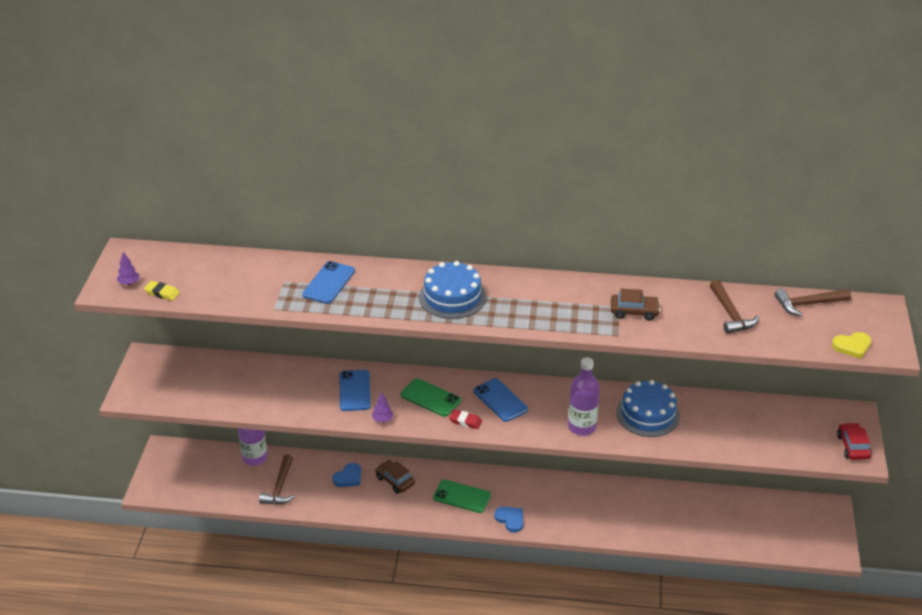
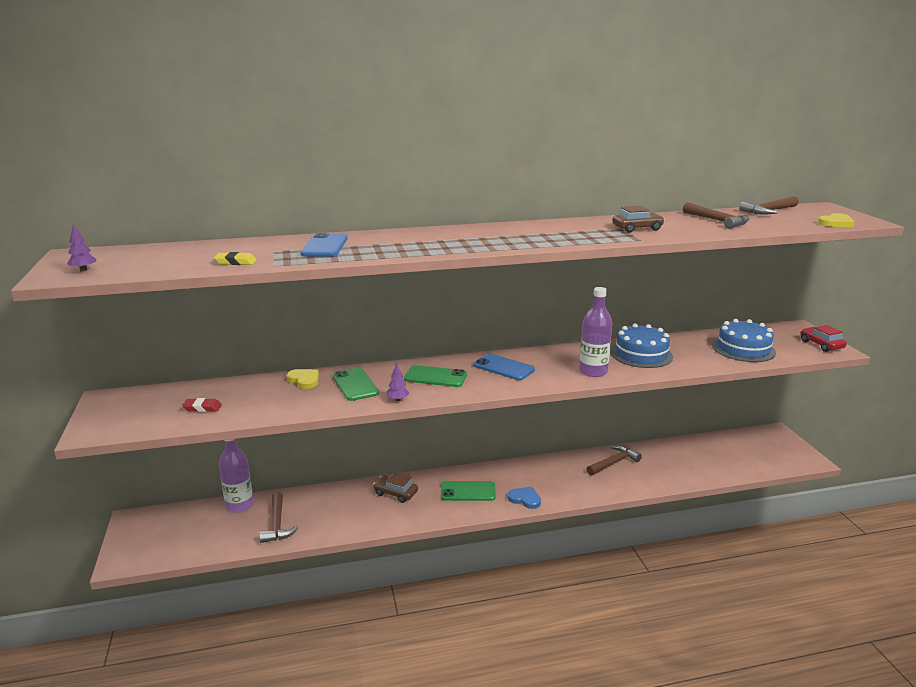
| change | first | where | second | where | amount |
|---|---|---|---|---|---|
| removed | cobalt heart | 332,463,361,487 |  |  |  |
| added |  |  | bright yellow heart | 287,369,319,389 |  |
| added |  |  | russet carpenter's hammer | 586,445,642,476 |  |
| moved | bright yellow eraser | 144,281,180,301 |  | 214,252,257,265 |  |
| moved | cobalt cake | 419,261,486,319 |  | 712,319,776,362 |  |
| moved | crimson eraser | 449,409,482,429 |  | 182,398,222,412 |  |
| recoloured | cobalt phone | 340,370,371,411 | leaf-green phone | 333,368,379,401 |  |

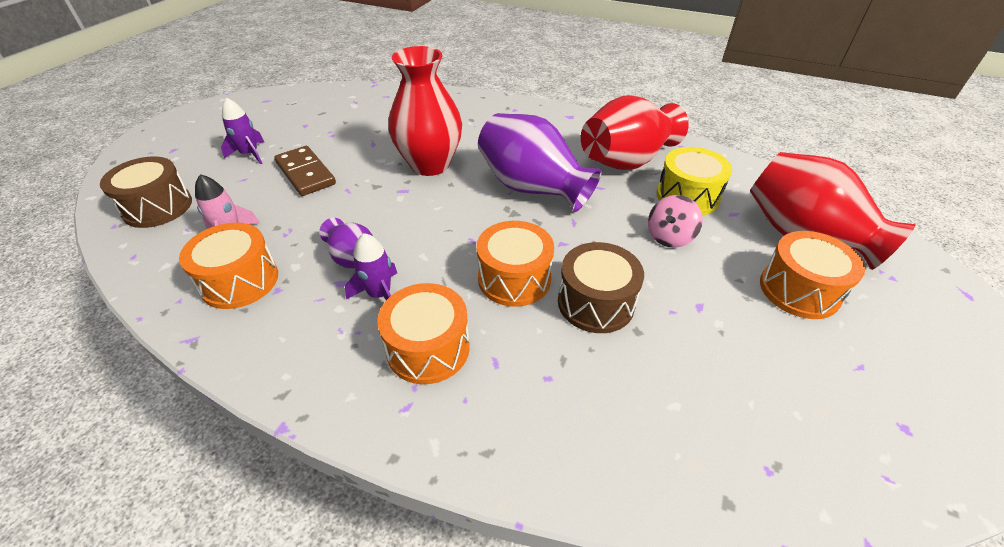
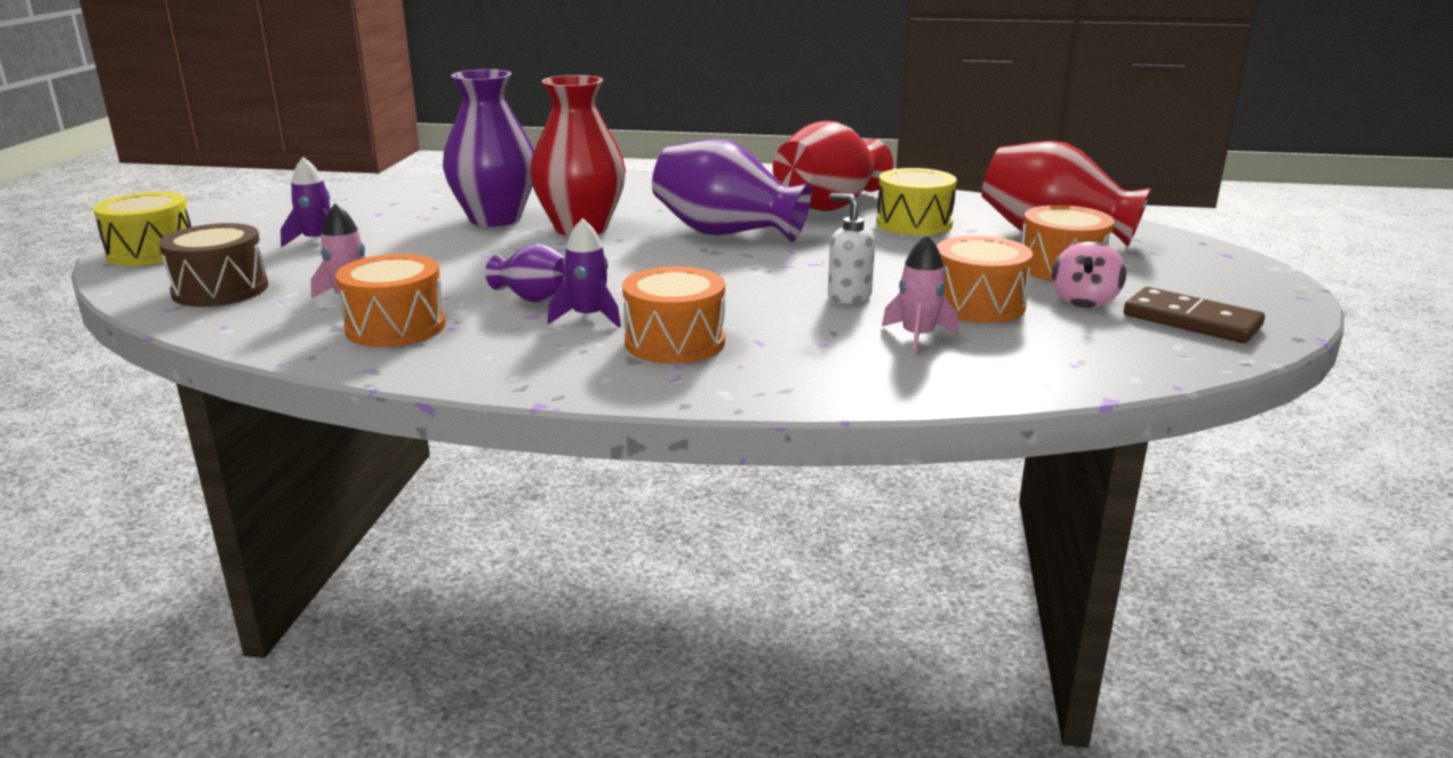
| change | first | where | second | where | amount |
|---|---|---|---|---|---|
| added |  |  | bright yellow snare drum | 93,192,192,266 |  |
| added |  |  | purple tall vase | 443,69,534,227 |  |
| added |  |  | rose-pink spaceship | 882,234,958,355 |  |
| moved | russet domino tile | 274,146,336,196 |  | 1124,287,1265,343 |  |
| moved | orange snare drum | 476,221,554,307 |  | 937,235,1033,323 |  |
| moved | rose-pink spinning top | 648,195,703,248 |  | 1052,241,1126,308 |  |
| replaced | russet snare drum | 558,242,644,333 | white soap pump | 828,193,875,304 |  |

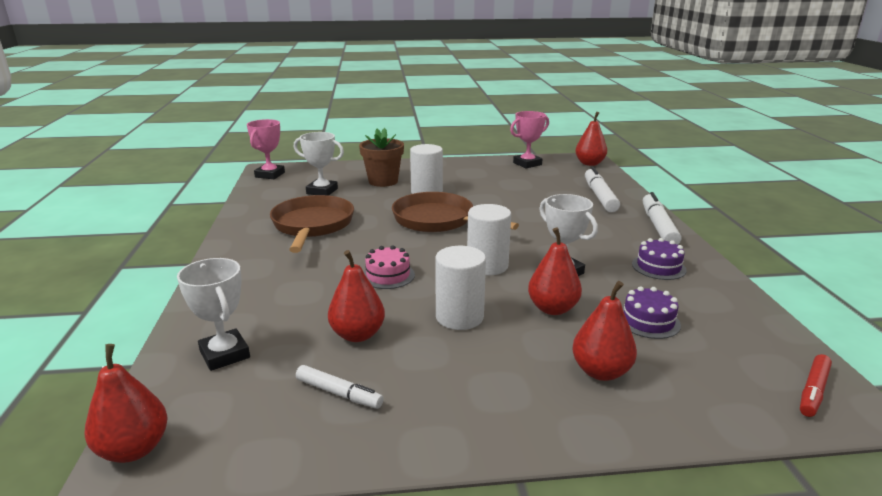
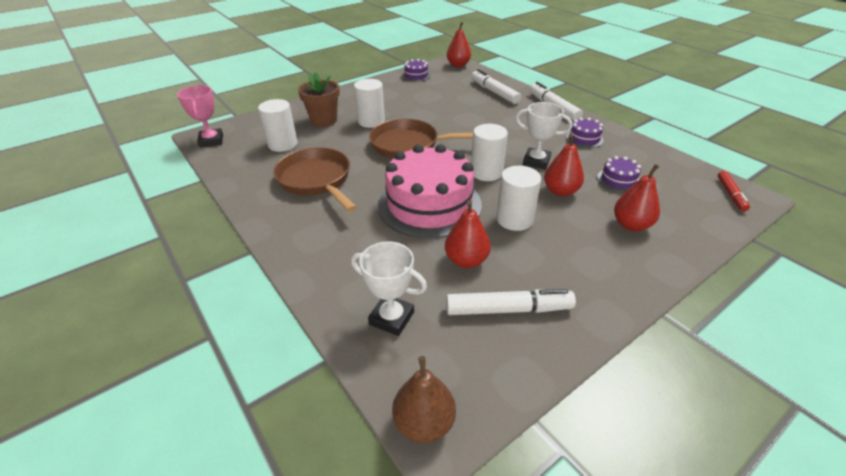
| change | first | where | second | where | amount |
|---|---|---|---|---|---|
| replaced | white award cup | 294,132,344,196 | white cylinder | 258,99,298,152 |  |
| replaced | rose-pink award cup | 510,111,549,168 | purple cake | 402,59,431,82 |  |
| recoloured | crimson pear fruit | 85,344,168,463 | russet pear fruit | 392,356,456,443 |  |
| resized | white felt pen | 296,365,384,409 |  | 446,289,576,315 | x1.64 |
| resized | rose-pink cake | 363,245,415,289 |  | 378,144,482,239 | x2.36 |

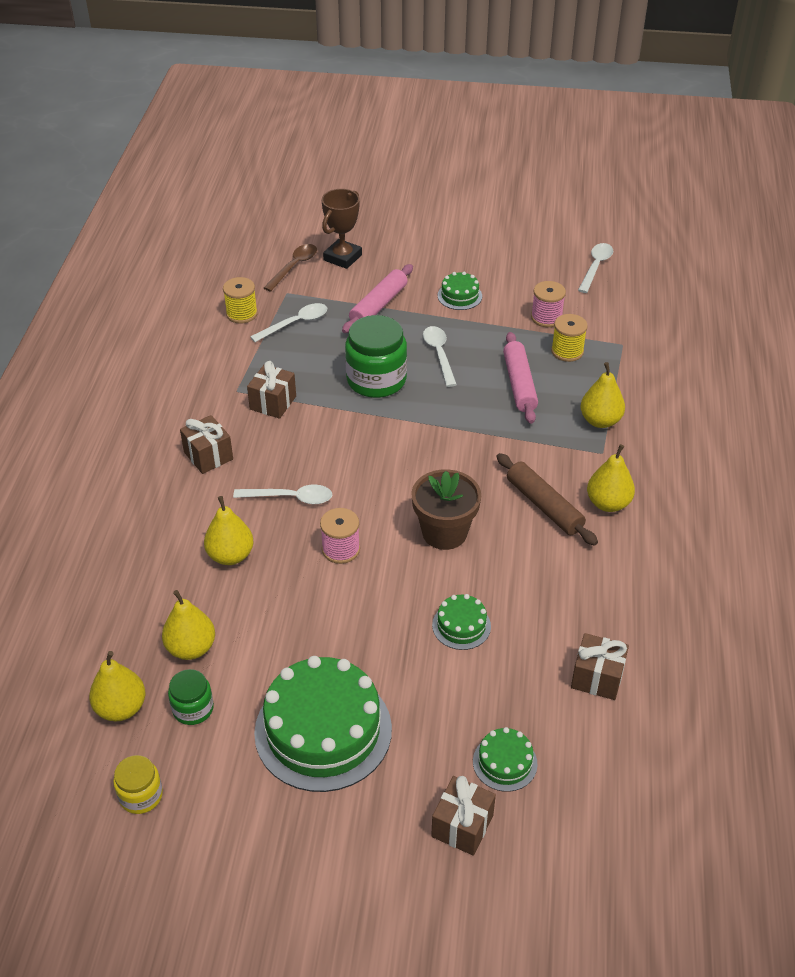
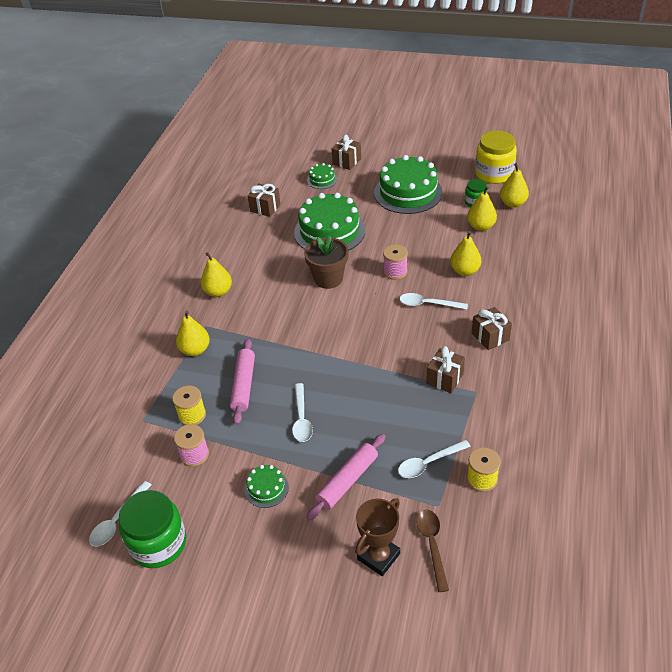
| change | first | where | second | where | amount |
|---|---|---|---|---|---|
| removed | russet pastry roller | 497,453,598,546 |  |  |  |
| moved | leaf-green jar | 345,315,407,398 |  | 119,490,186,568 |  |
| turned | russet teaspoon | 264,244,317,292 |  | 416,509,449,592 | 135 degrees clockwise |
| resized | bright yellow jar | 113,755,163,814 |  | 475,131,517,184 | x1.86 |
| resized | leaf-green cake | 432,594,491,650 |  | 294,193,365,250 | x2.17 |

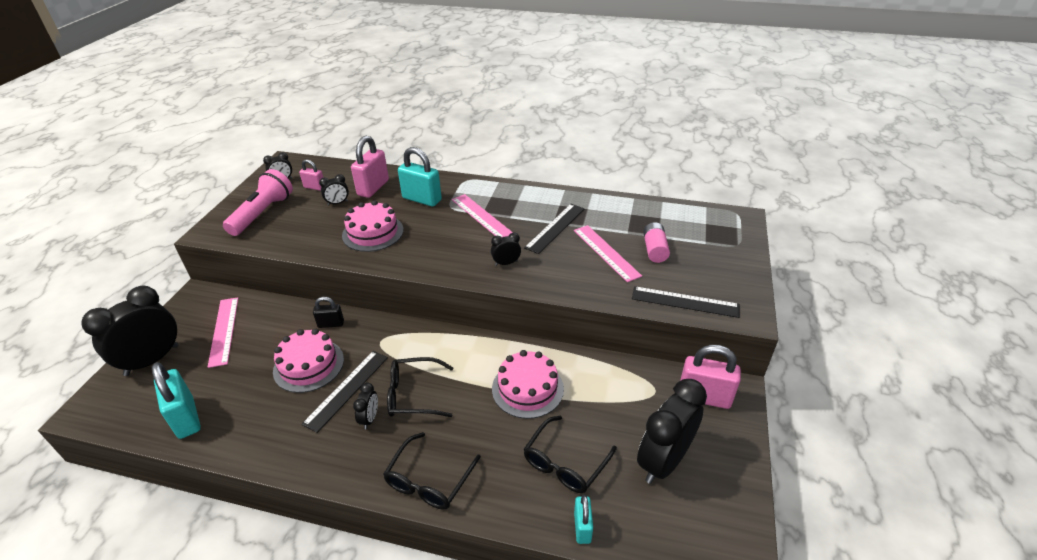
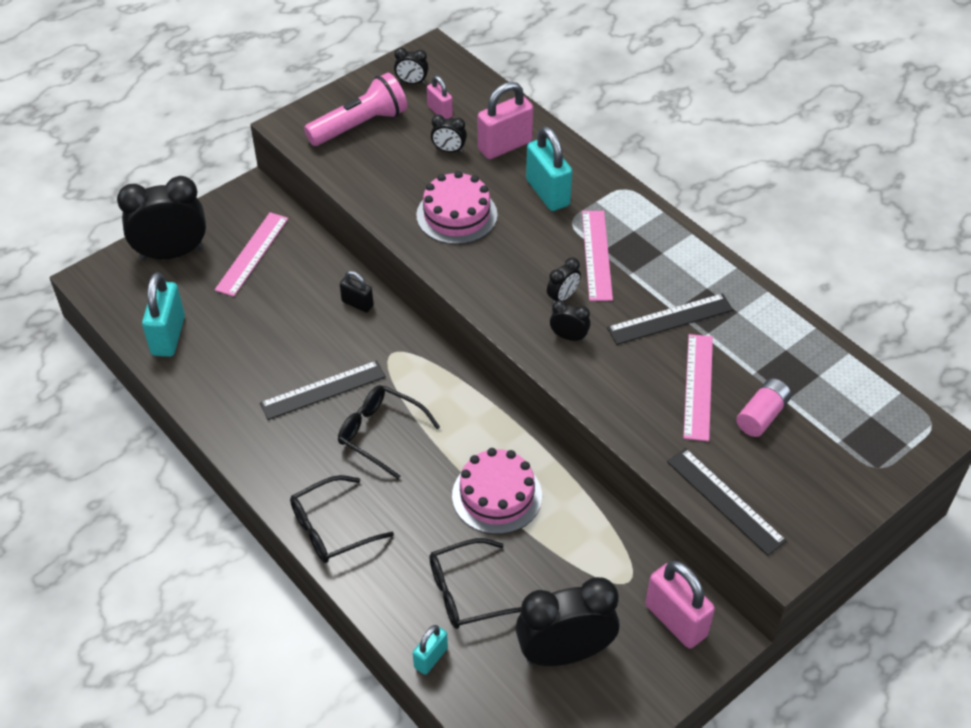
| change | first | where | second | where | amount |
|---|---|---|---|---|---|
| removed | rose-pink cake | 273,329,344,393 |  |  |  |
| moved | ebony bedside clock | 353,383,378,429 |  | 547,258,581,305 |  |

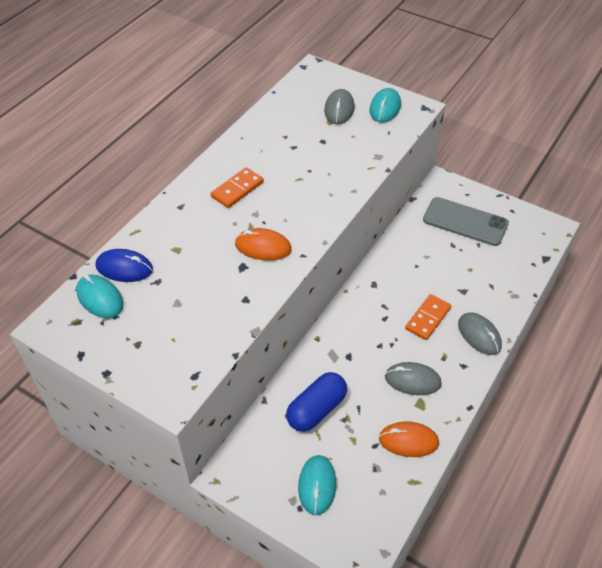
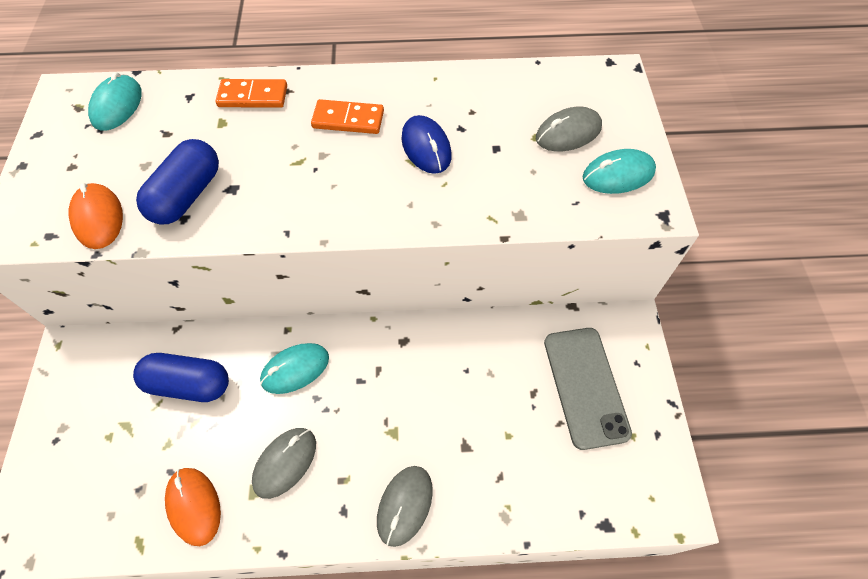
| change | first | where | second | where | amount |
|---|---|---|---|---|---|
| added |  |  | cobalt capsule | 136,139,219,225 |  |
| moved | cobalt computer mouse | 96,249,153,282 |  | 401,115,452,174 |  |
| moved | orange computer mouse | 235,228,292,261 |  | 69,183,123,249 |  |
| moved | aqua computer mouse | 298,455,336,515 |  | 260,343,329,394 |  |
| moved | orange domino tile | 405,294,451,340 |  | 215,79,287,108 |  |
| turned | grey computer mouse | 385,362,442,395 |  | 252,428,316,499 | 60 degrees clockwise |

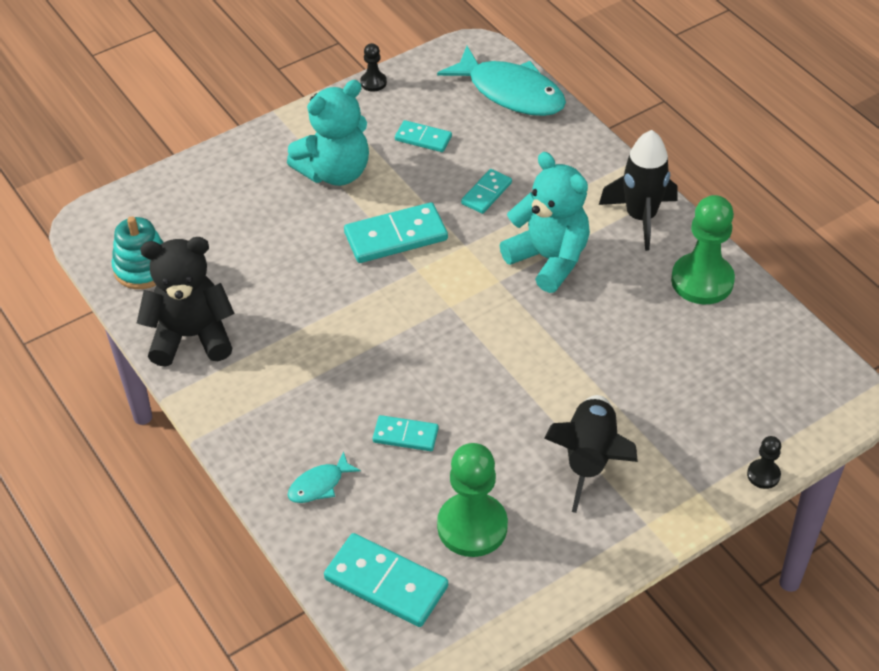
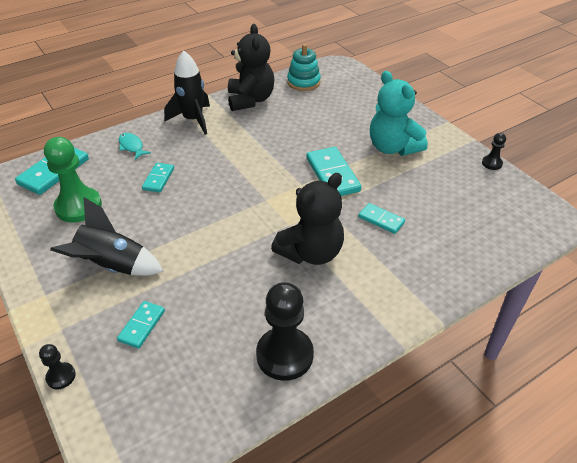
| change | first | where | second | where | amount |
|---|---|---|---|---|---|
| removed | aqua fish | 437,46,566,116 |  |  |  |
| moved | aqua domino tile | 395,120,452,152 |  | 117,301,165,349 |  |
| moved | ebony spaceship | 599,130,677,251 |  | 164,51,210,135 |  |
| recoloured | aqua teddy | 499,152,590,293 | ebony teddy | 271,173,344,265 |  |
| recoloured | leaf-green game pawn | 671,195,735,304 | ebony game pawn | 256,282,314,381 |  |

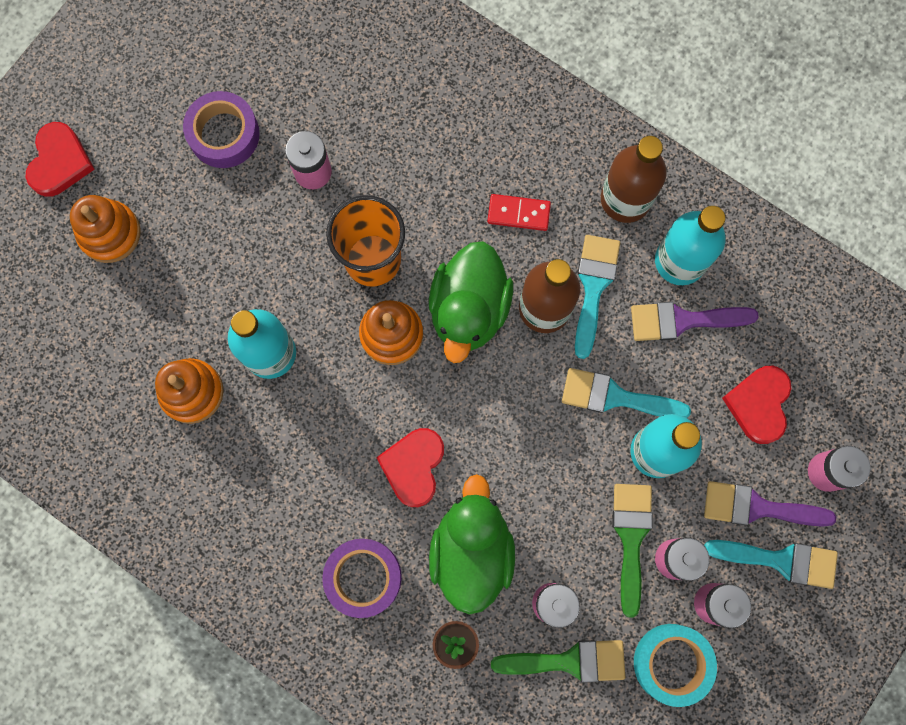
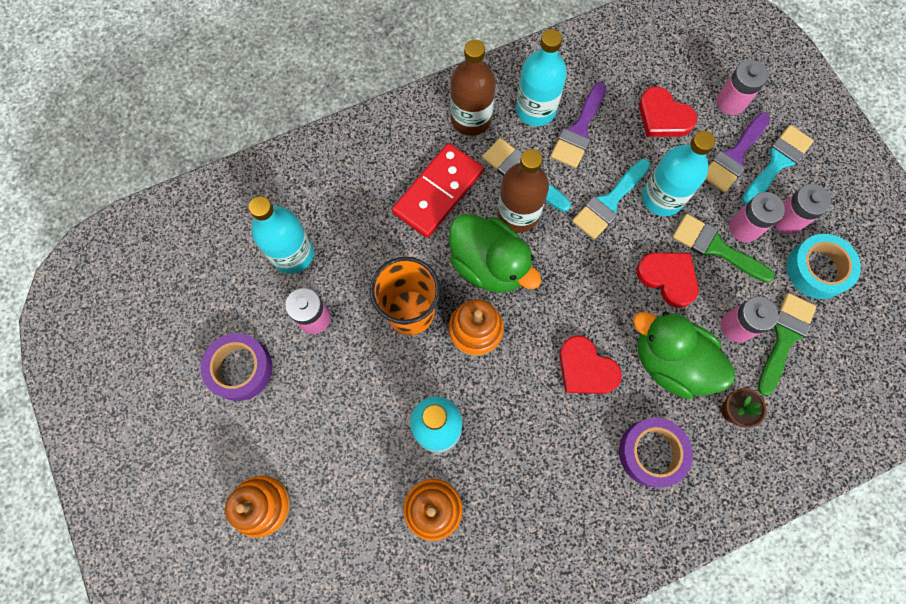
| change | first | where | second | where | amount |
|---|---|---|---|---|---|
| added |  |  | aqua drink bottle | 249,196,314,274 |  |
| moved | crimson heart | 25,122,95,197 |  | 636,252,699,308 |  |
| resized | crimson domino tile | 487,194,551,231 |  | 392,143,484,238 | x1.86 |

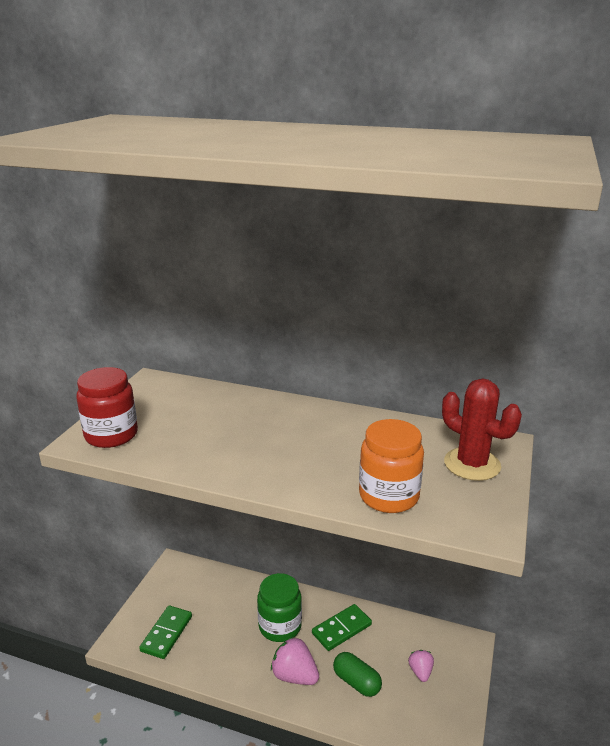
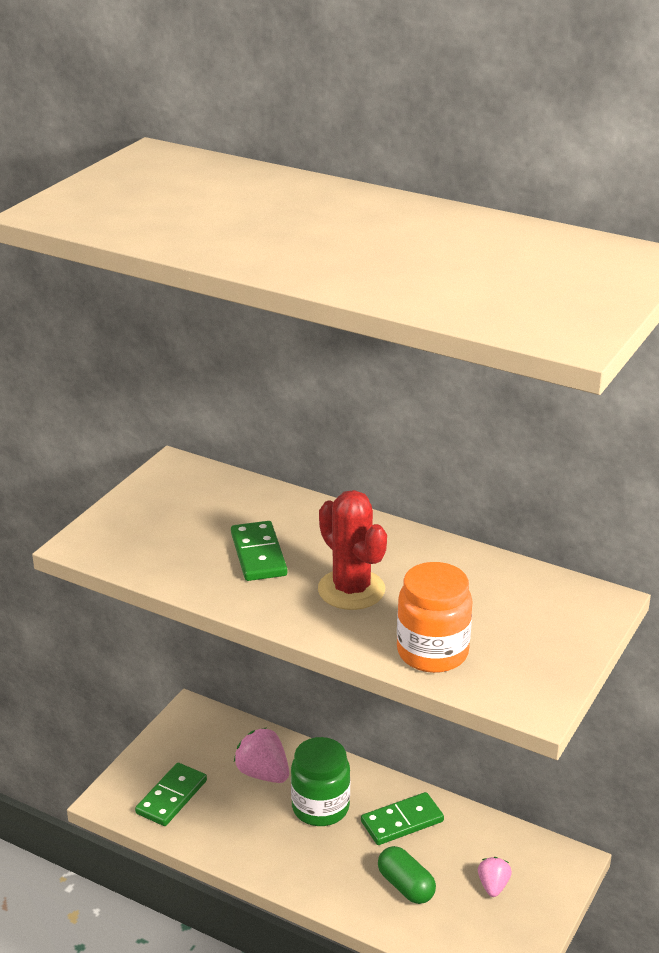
| change | first | where | second | where | amount |
|---|---|---|---|---|---|
| removed | crimson jar | 77,367,138,448 |  |  |  |
| added |  |  | leaf-green domino tile | 231,521,287,581 |  |
| moved | rose-pink berry | 271,637,319,685 |  | 234,727,289,783 |  |
| moved | crimson prickly plant | 442,378,522,481 |  | 318,490,387,610 |  |

